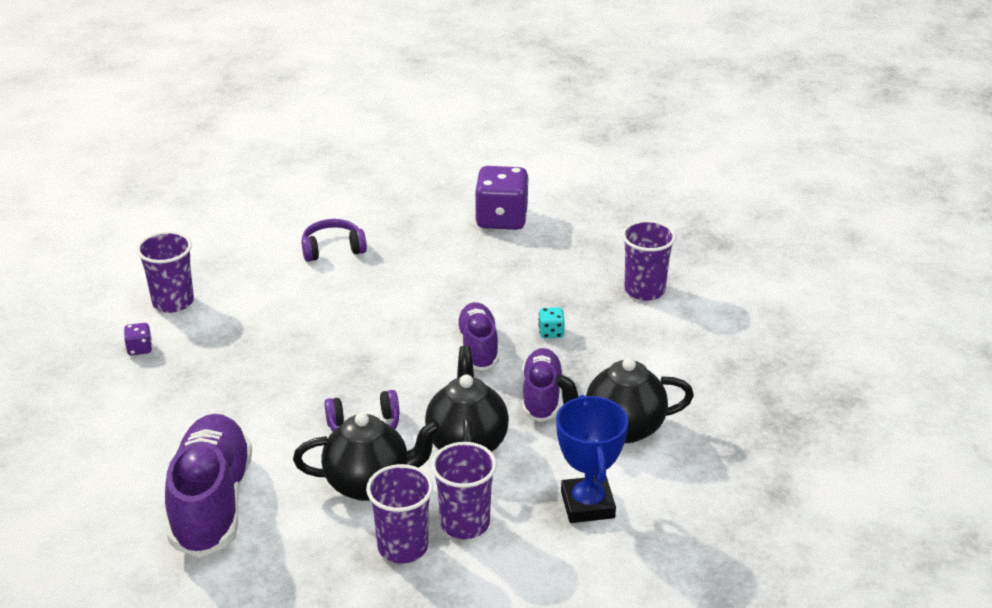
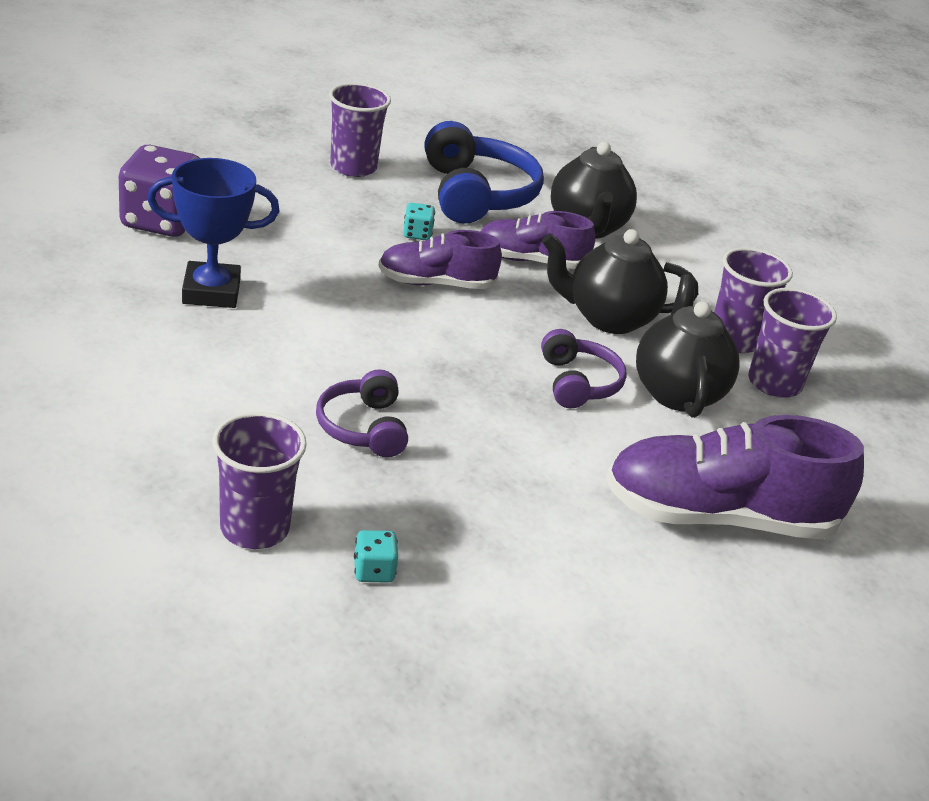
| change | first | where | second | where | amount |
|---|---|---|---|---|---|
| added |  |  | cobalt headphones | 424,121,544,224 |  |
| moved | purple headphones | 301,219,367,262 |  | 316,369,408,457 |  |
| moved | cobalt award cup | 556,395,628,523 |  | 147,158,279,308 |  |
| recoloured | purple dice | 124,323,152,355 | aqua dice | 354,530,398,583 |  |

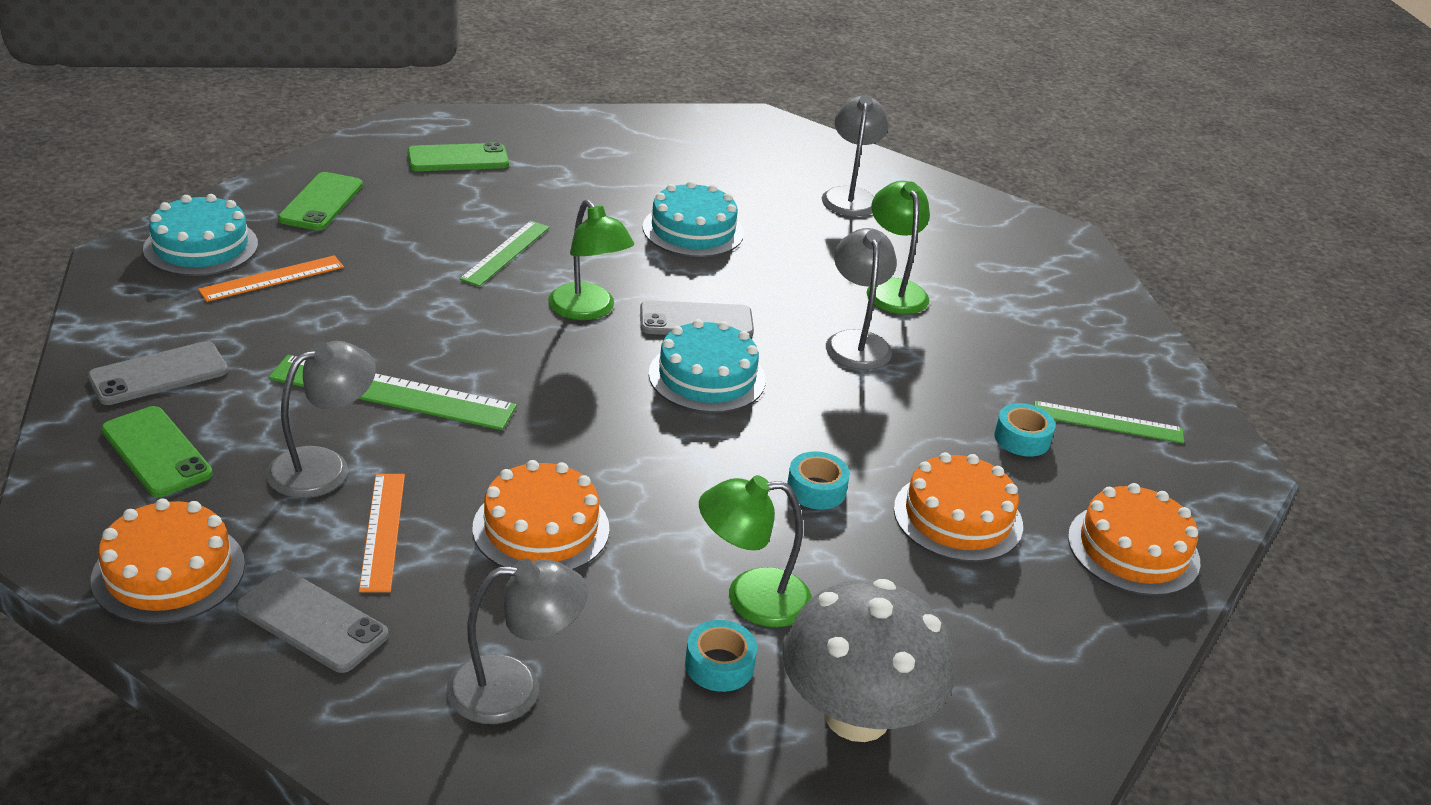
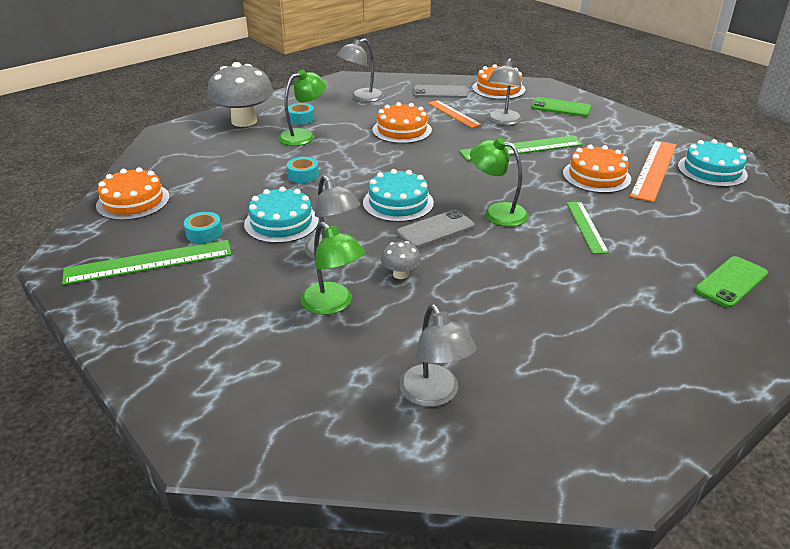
| change | first | where | second | where | amount |
|---|---|---|---|---|---|
| removed | grey phone | 88,341,228,405 |  |  |  |
| removed | leaf-green phone | 278,172,363,230 |  |  |  |
| added |  |  | grey fungus | 381,241,421,279 |  |
| moved | aqua cake | 643,181,744,257 |  | 244,187,319,243 |  |
| moved | orange cake | 894,452,1023,562 |  | 563,144,631,193 |  |
| resized | orange measuring stick | 198,256,344,302 |  | 630,140,677,202 | x1.59 |
| resized | leaf-green measuring stick | 1034,401,1184,444 |  | 62,240,232,285 | x1.59 |

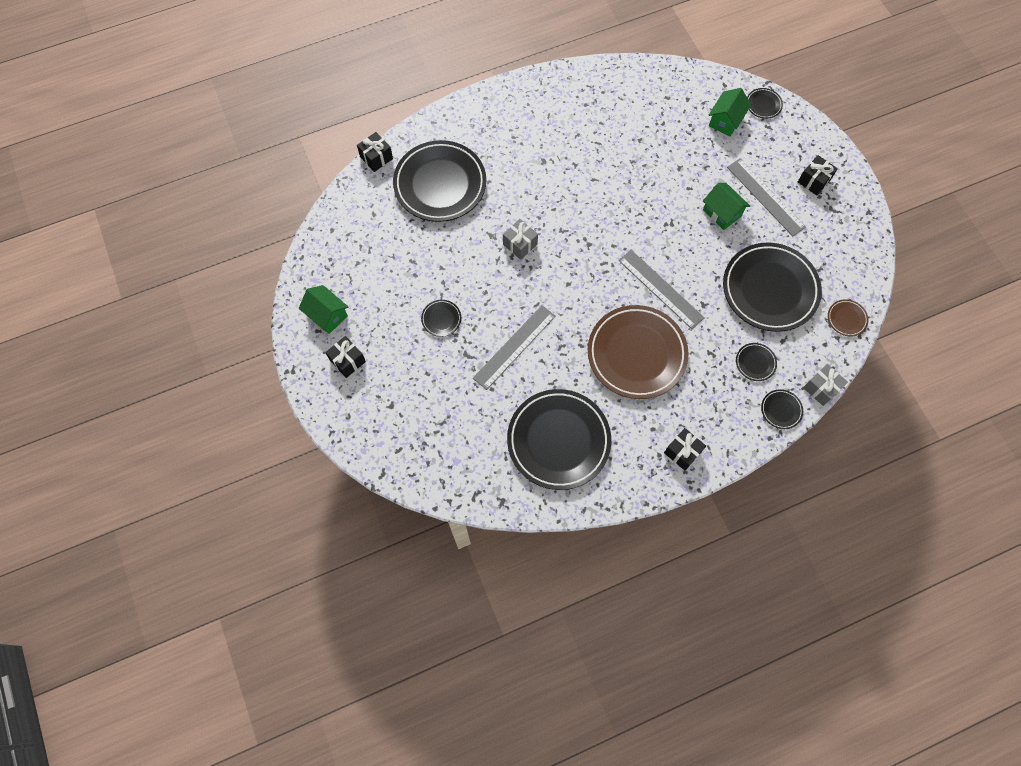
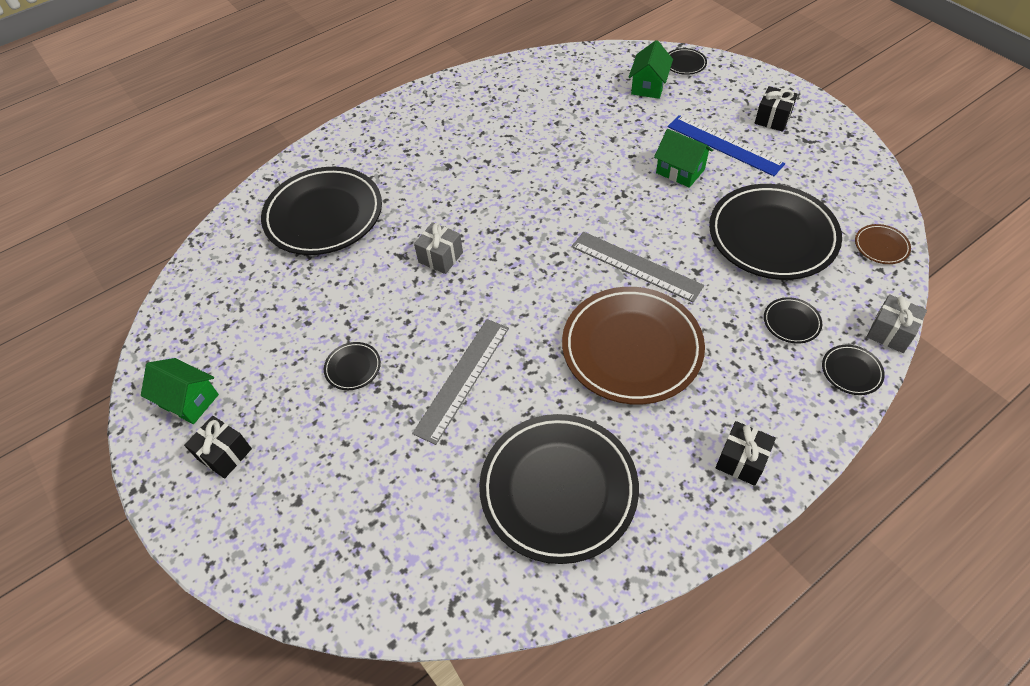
| change | first | where | second | where | amount |
|---|---|---|---|---|---|
| removed | ebony gift | 357,132,393,172 |  |  |  |
| recoloured | grey measuring stick | 727,158,806,236 | cobalt measuring stick | 668,115,785,176 |  |

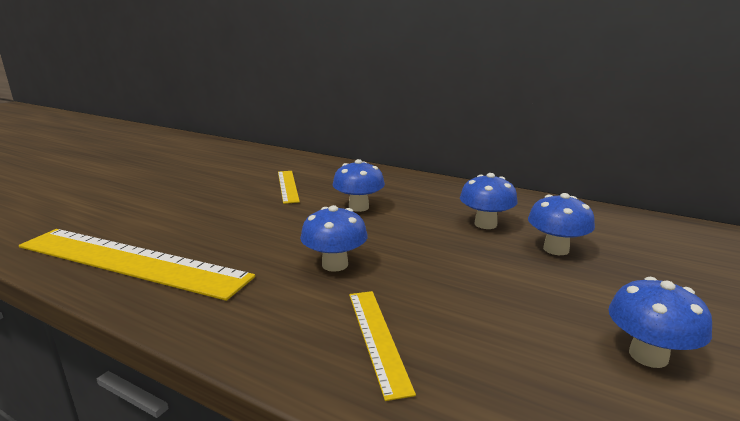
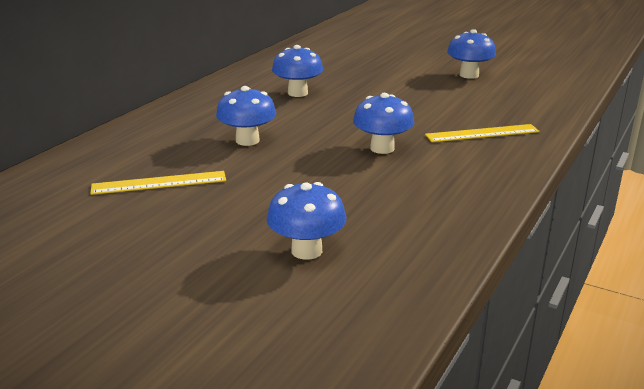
| change | first | where | second | where | amount |
|---|---|---|---|---|---|
| removed | bright yellow measuring stick | 19,229,255,301 |  |  |  |
| moved | cobalt fungus | 528,193,595,255 |  | 267,182,346,260 |  |

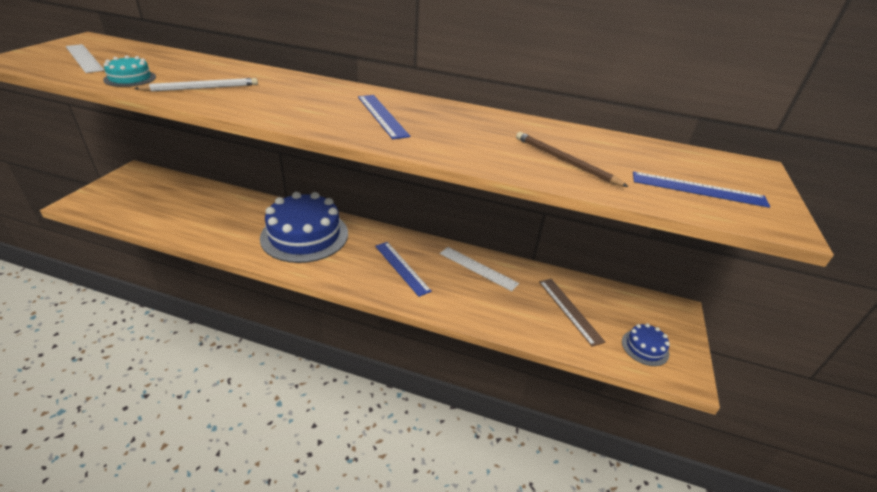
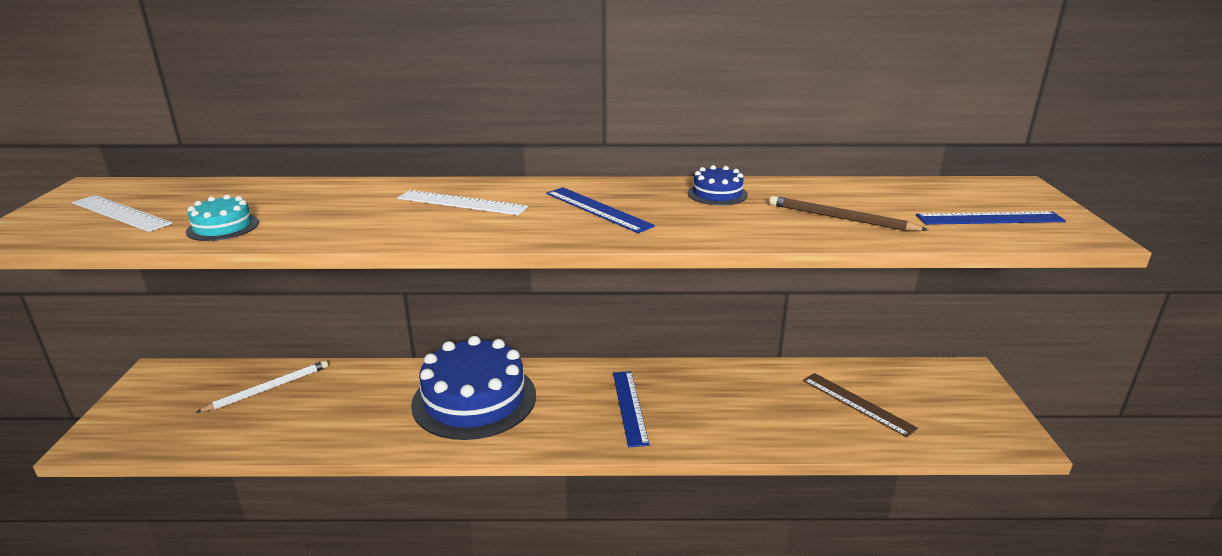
| change | first | where | second | where | amount |
|---|---|---|---|---|---|
| moved | white pencil | 134,78,258,92 |  | 195,360,328,413 |  |
| moved | white measuring stick | 440,247,519,291 |  | 398,190,528,215 |  |
| moved | cobalt cake | 622,323,670,366 |  | 688,165,748,206 |  |
| turned | cobalt measuring stick | 375,242,432,297 |  | 613,371,650,447 | 45 degrees clockwise |

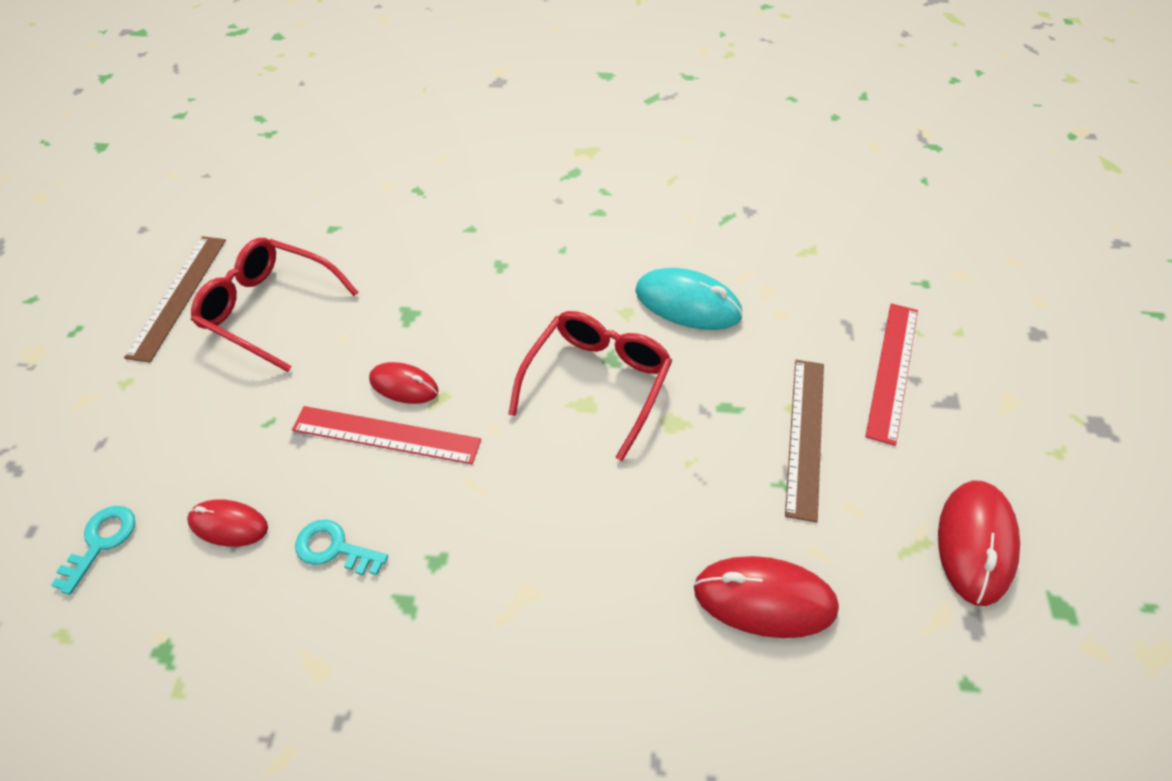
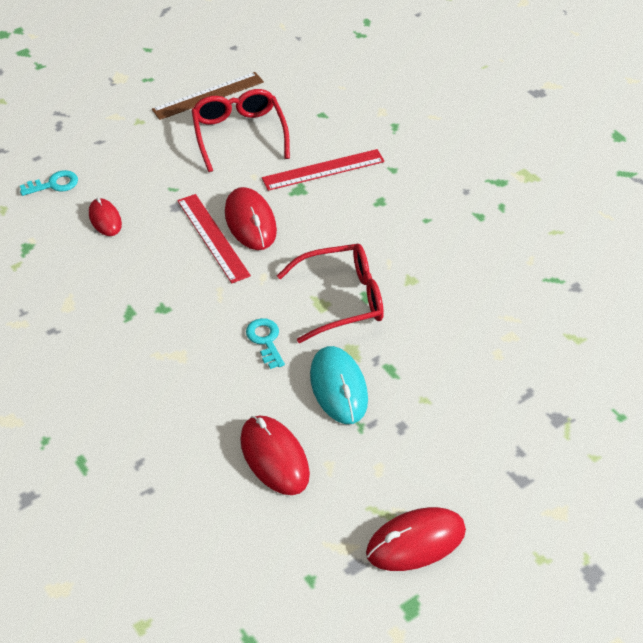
| change | first | where | second | where | amount |
|---|---|---|---|---|---|
| removed | russet measuring stick | 785,360,824,523 |  |  |  |
| moved | aqua door key | 295,520,388,575 |  | 246,318,285,369 |  |
| moved | aqua computer mouse | 635,268,743,330 |  | 310,346,368,424 |  |
| moved | crimson measuring stick | 865,303,918,446 |  | 262,149,385,191 |  |
| resized | crimson computer mouse | 369,362,439,404 |  | 225,187,277,250 | x1.61 |

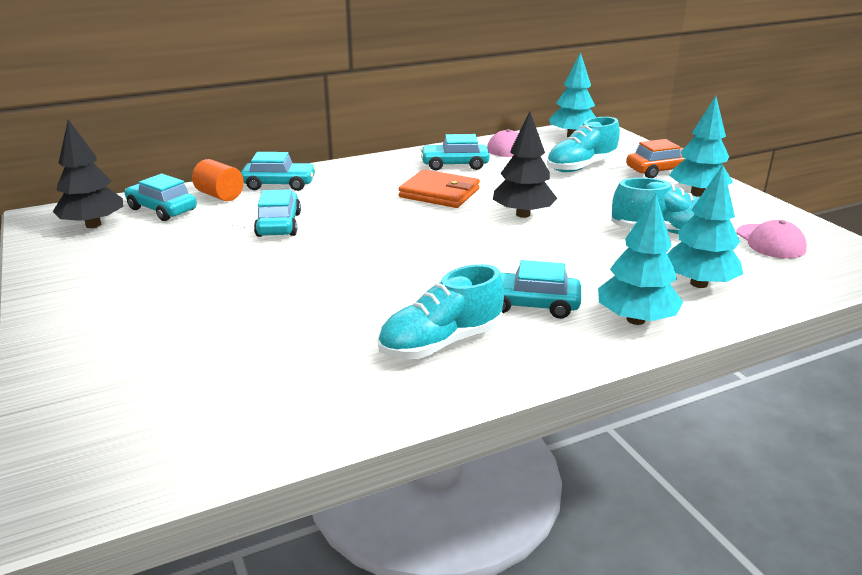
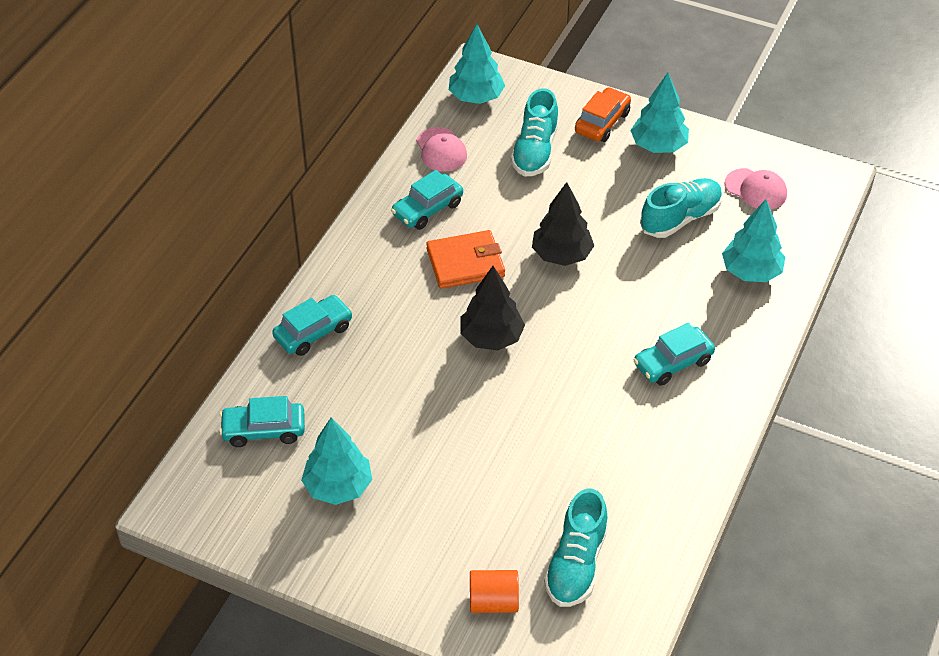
| change | first | where | second | where | amount |
|---|---|---|---|---|---|
| removed | aqua car | 254,189,301,237 |  |  |  |
| moved | ebony toy tree | 53,119,123,228 |  | 461,266,525,350 |  |
| moved | orange cylinder | 192,159,244,201 |  | 470,570,519,613 |  |
| moved | aqua shoe | 378,264,504,359 |  | 544,488,608,607 |  |
| moved | aqua toy tree | 598,194,683,325 |  | 301,418,372,505 |  |

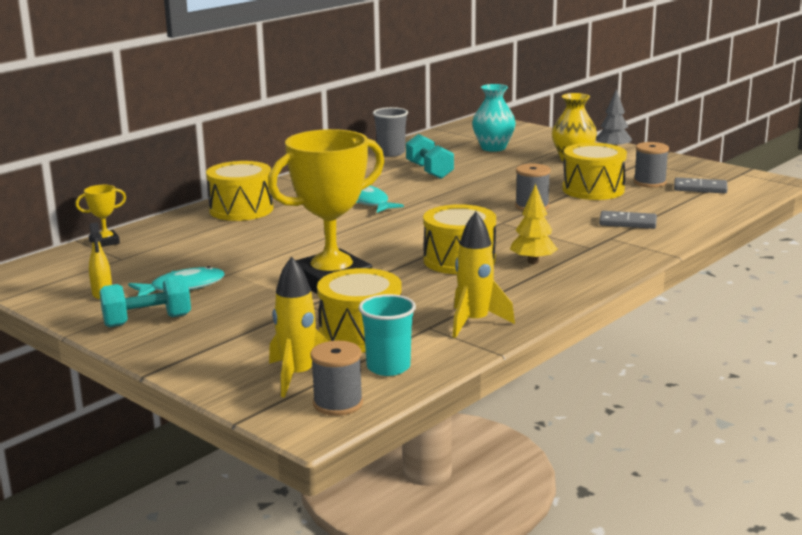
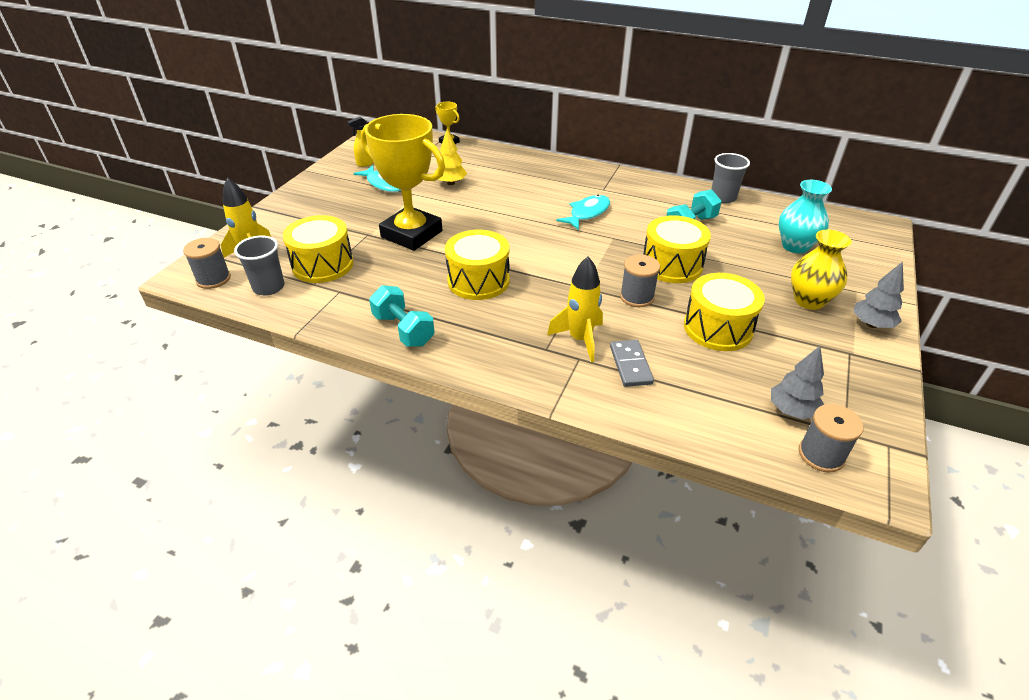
| change | first | where | second | where | amount |
|---|---|---|---|---|---|
| moved | aqua hand weight | 99,275,191,327 |  | 369,285,435,347 |  |
| moved | bright yellow snare drum | 206,161,273,221 |  | 643,215,711,283 |  |
| moved | bright yellow spaceship | 453,212,515,338 |  | 547,257,603,362 |  |
| moved | bright yellow toy tree | 510,184,558,264 |  | 435,129,467,185 |  |
| moved | grey bobbin | 634,142,669,188 |  | 799,404,863,473 |  |
| replaced | grey domino tile | 674,177,727,193 | grey toy tree | 771,346,824,420 |  |
| recoloured | aqua tumbler | 359,294,416,376 | grey tumbler | 234,236,284,295 |  |

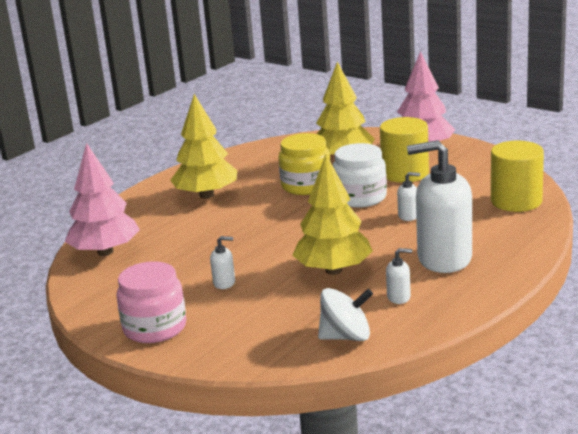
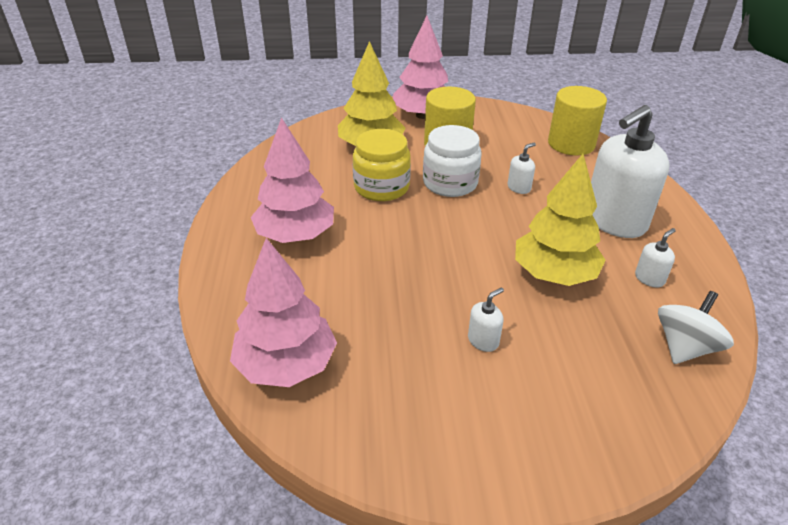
| change | first | where | second | where | amount |
|---|---|---|---|---|---|
| removed | rose-pink jar | 116,261,186,343 |  |  |  |
| recoloured | bright yellow toy tree | 170,94,237,199 | rose-pink toy tree | 251,117,334,243 |  |

